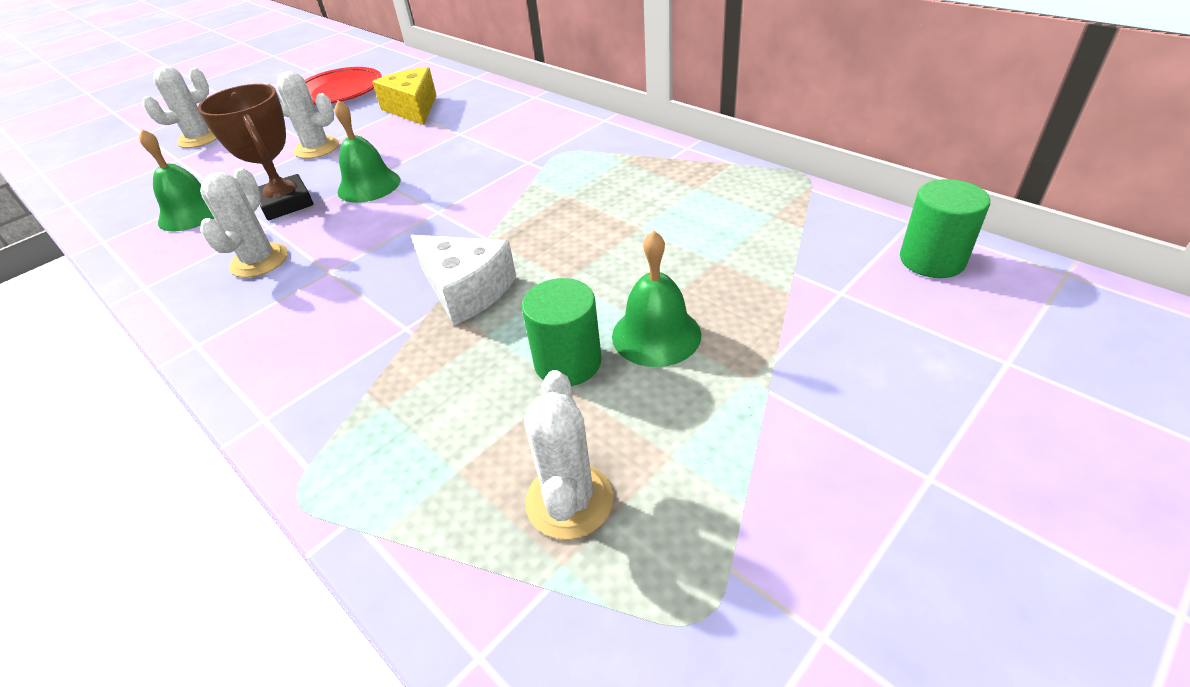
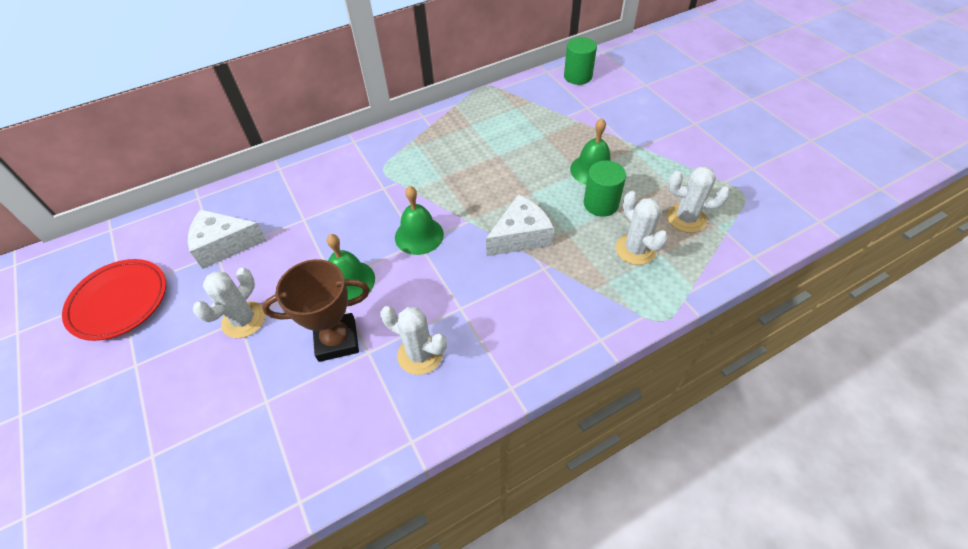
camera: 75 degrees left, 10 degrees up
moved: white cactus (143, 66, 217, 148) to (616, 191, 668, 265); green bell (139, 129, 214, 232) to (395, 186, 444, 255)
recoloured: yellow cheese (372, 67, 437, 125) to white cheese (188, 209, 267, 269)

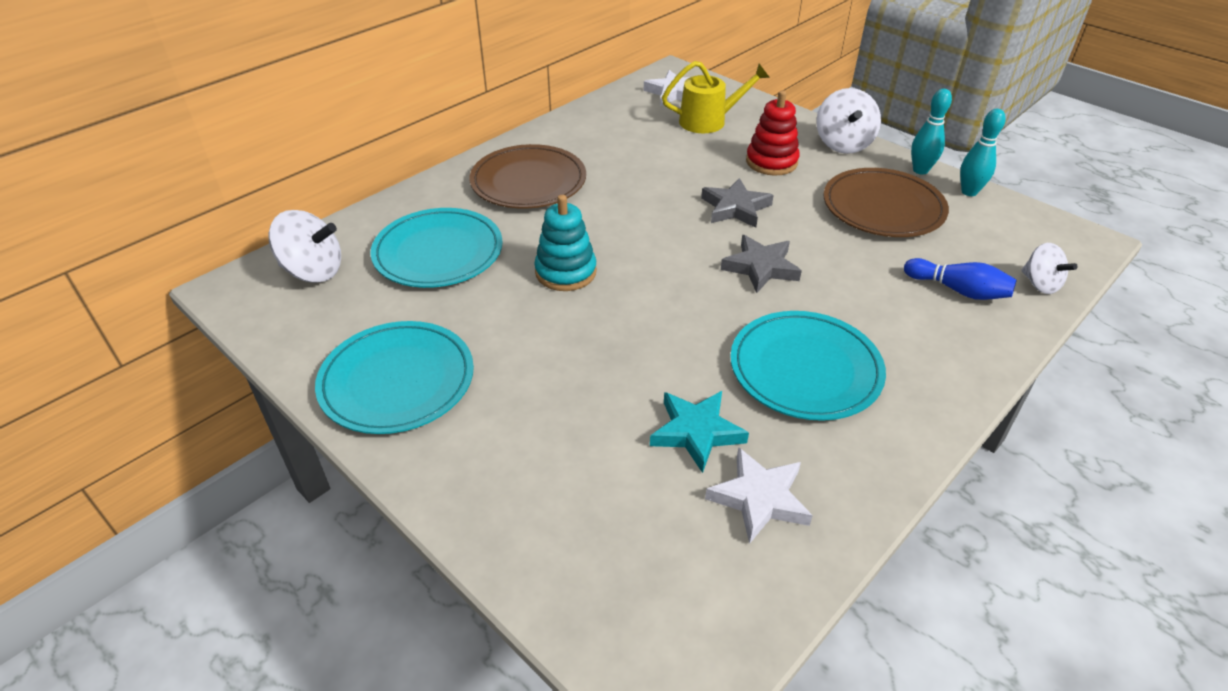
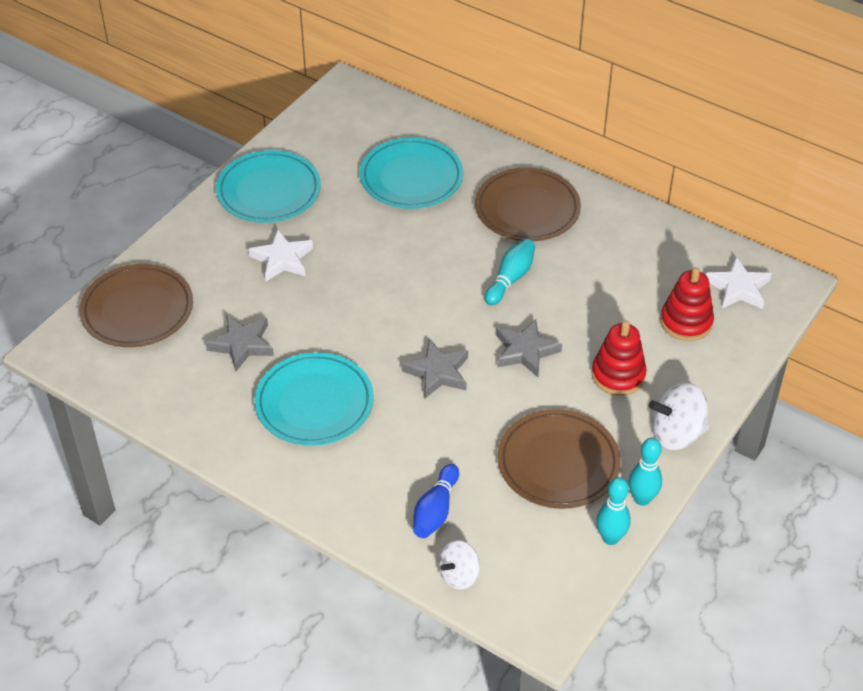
camera: 80 degrees right, 5 degrees up
removed: turquoise stacking toy (534, 195, 597, 291); white spinning top (268, 210, 341, 283)
added: turquoise bowling pin (485, 239, 535, 305); brown plate (79, 264, 193, 347)
moved: white star (705, 447, 813, 544) to (248, 229, 313, 281)
replaced: yellow watering can (662, 61, 770, 133) to red stacking toy (660, 267, 714, 341)
recoloured: turquoise star (650, 391, 749, 473) to grey star (206, 315, 274, 371)

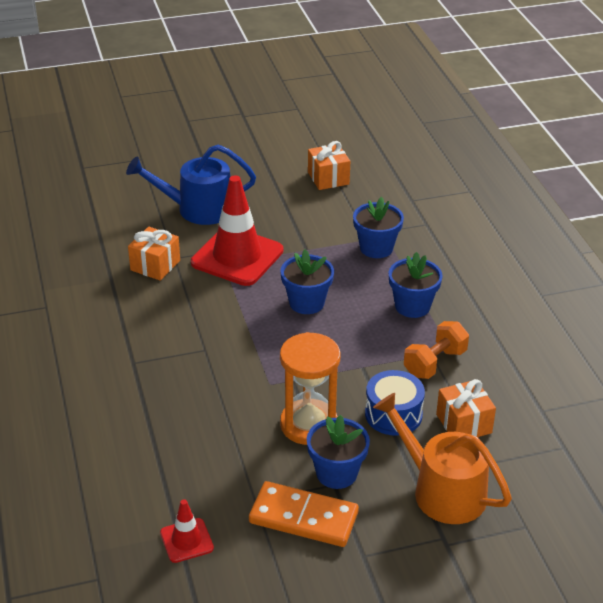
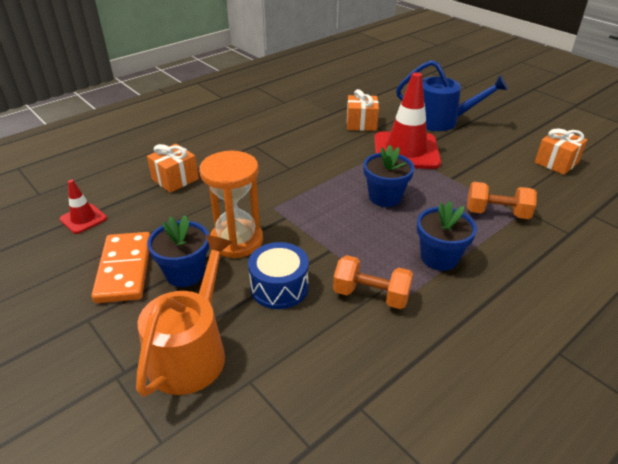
camera: 65 degrees right, 0 degrees up
moved: orange gift (436, 379, 496, 437) to (147, 143, 199, 193)
replaced: blue flower pot (353, 197, 404, 258) to orange dumbbell (467, 182, 537, 219)
turned: blue watering can (126, 144, 256, 225) = (396, 60, 508, 131) 135 degrees clockwise

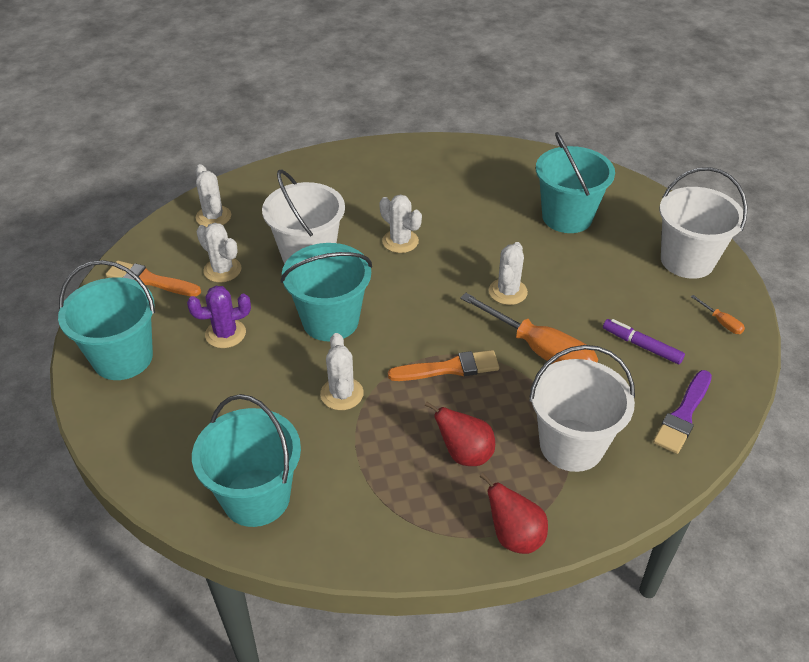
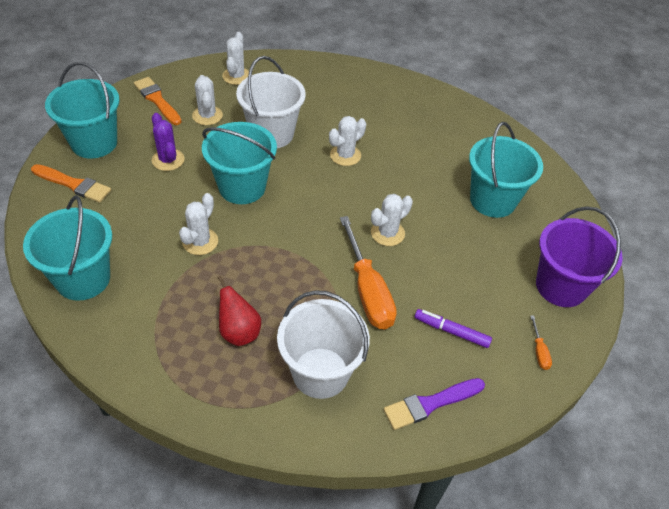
camera: 30 degrees right, 5 degrees up
removed: red pear (479, 473, 548, 554)
moved: orange brush (388, 350, 499, 381) to (31, 164, 111, 203)
recoloured: white bucket (659, 167, 748, 279) to purple bucket (536, 206, 623, 307)
turned: white cactus (380, 195, 422, 253) = (329, 116, 366, 166) 60 degrees clockwise; purple cactus (187, 286, 251, 348) = (152, 113, 184, 171) 45 degrees clockwise; purple marker (603, 319, 685, 364) = (415, 309, 492, 348) 45 degrees counterclockwise

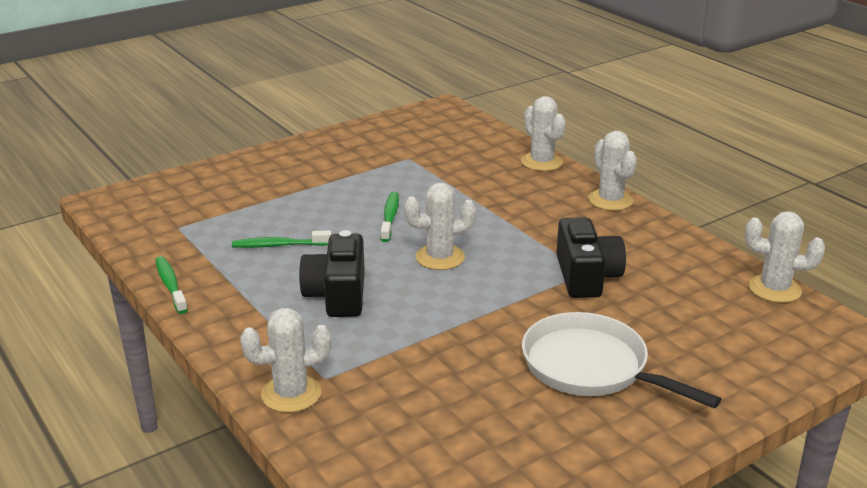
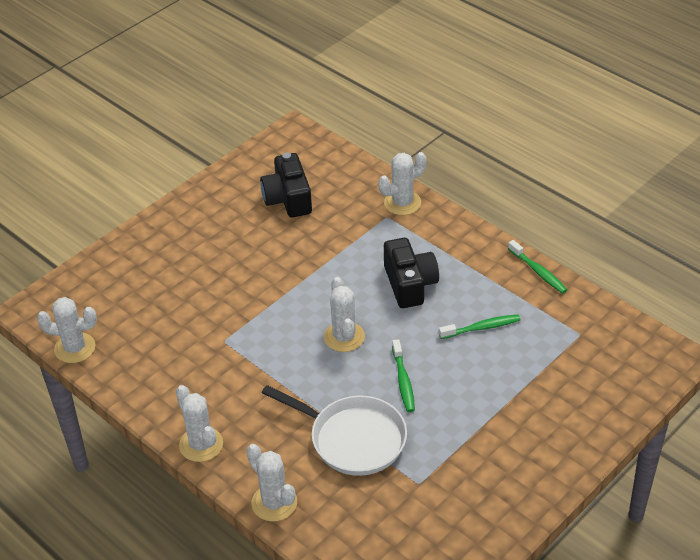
camera: 170 degrees right, 15 degrees up
moved: black camera (556, 217, 626, 298) to (260, 153, 312, 217); white pan (522, 312, 721, 408) to (262, 385, 407, 476)
turned: white cactus (404, 183, 476, 270) = (324, 277, 365, 352) 75 degrees counterclockwise

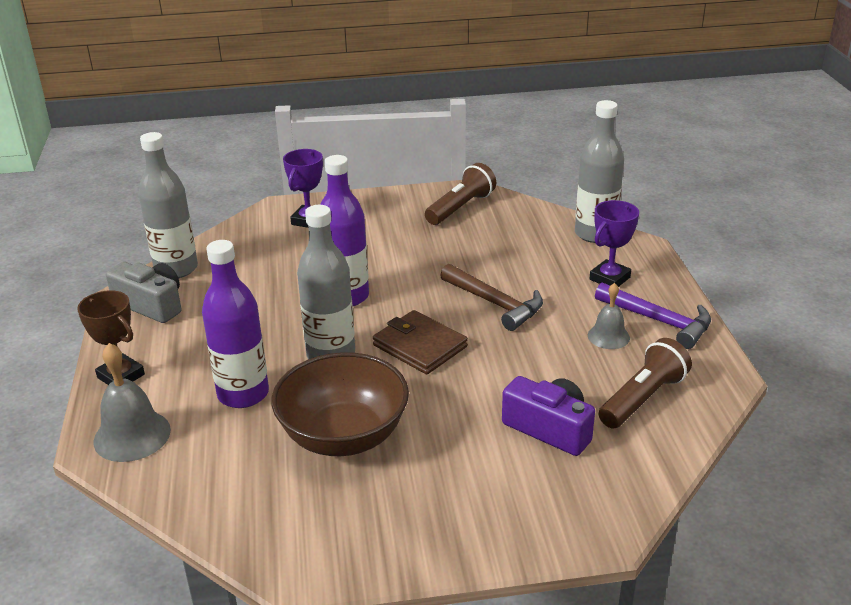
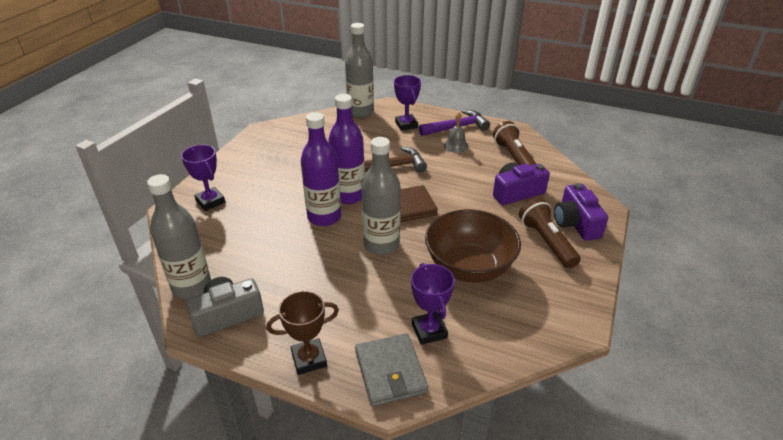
camera: 60 degrees left, 5 degrees up
added: purple camera (554, 183, 608, 241); purple trophy (411, 263, 455, 345)
moved: brown flashlight (425, 163, 496, 225) to (519, 198, 581, 268); purple bottle (202, 240, 269, 408) to (328, 94, 365, 204)
replaced: grey bell (94, 343, 171, 462) to grey wallet (355, 333, 429, 407)

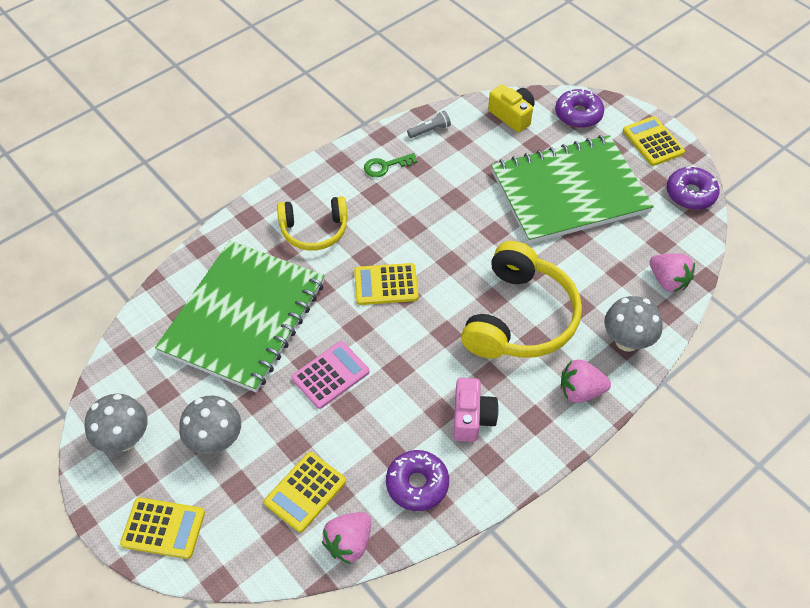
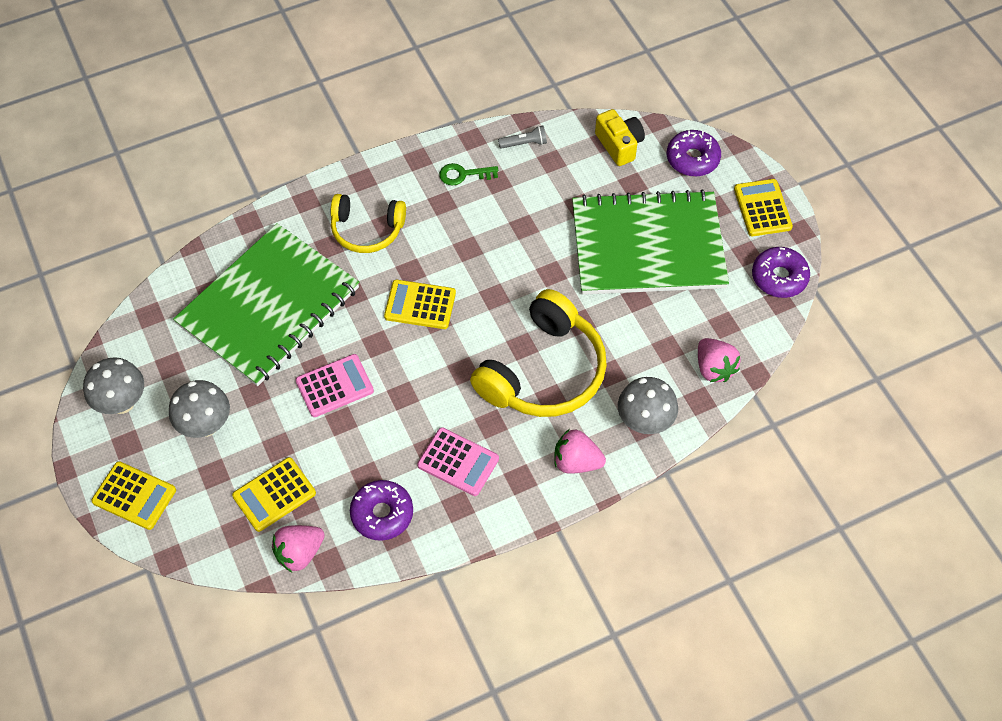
camera: 15 degrees right, 5 degrees up
replaced: pink camera (453, 378, 499, 442) to pink calculator (417, 427, 499, 496)

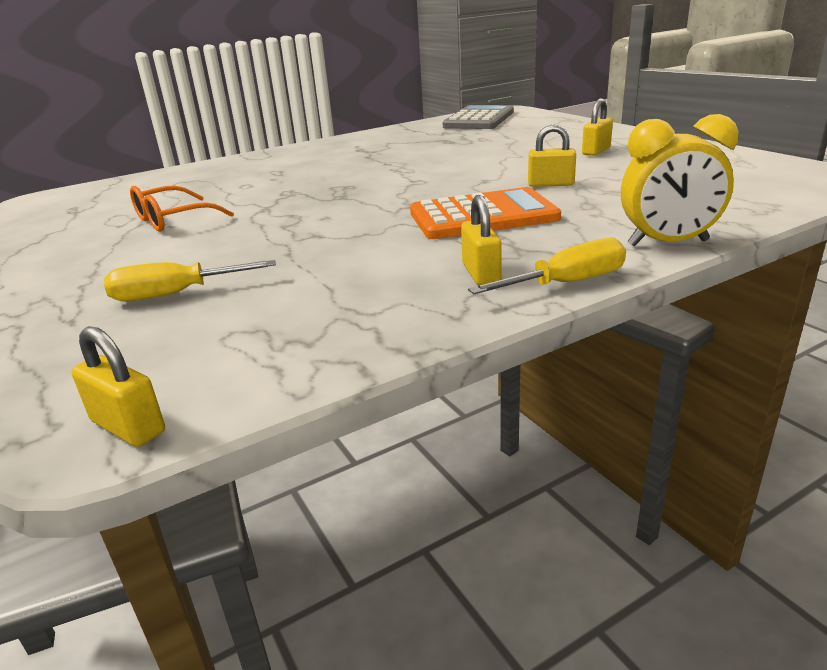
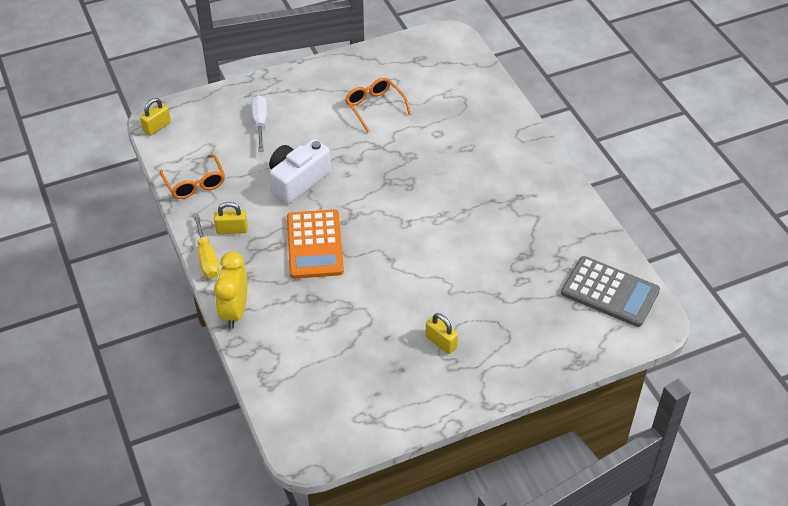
camera: 95 degrees right, 20 degrees up
removed: yellow padlock (528, 124, 576, 187)
added: white camera (269, 139, 331, 204); orange glasses (160, 154, 225, 199)
recoloured: yellow screwdriver (104, 260, 276, 301) to white screwdriver (251, 95, 267, 152)

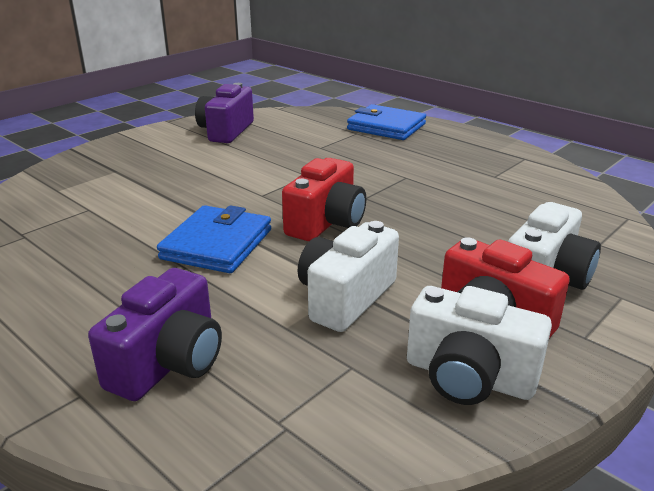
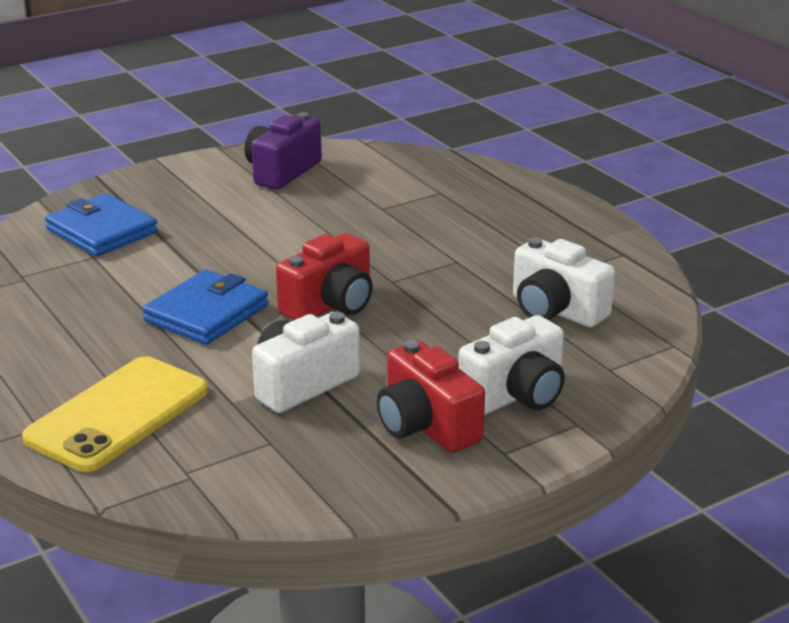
camera: 15 degrees right, 0 degrees up
moved: blue wallet (347, 104, 426, 140) to (45, 194, 158, 257); white camera (407, 286, 552, 405) to (513, 237, 615, 327)
replaced: purple camera (88, 268, 222, 401) to yellow phone (22, 356, 208, 472)

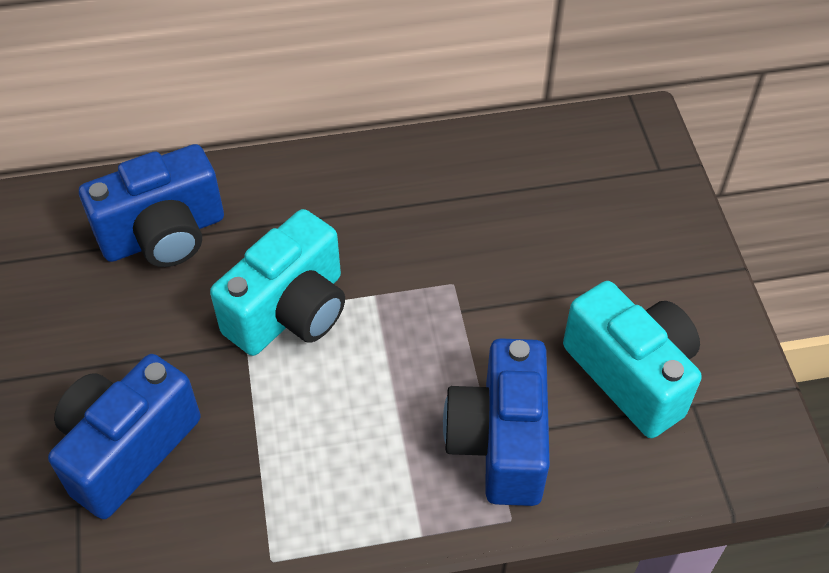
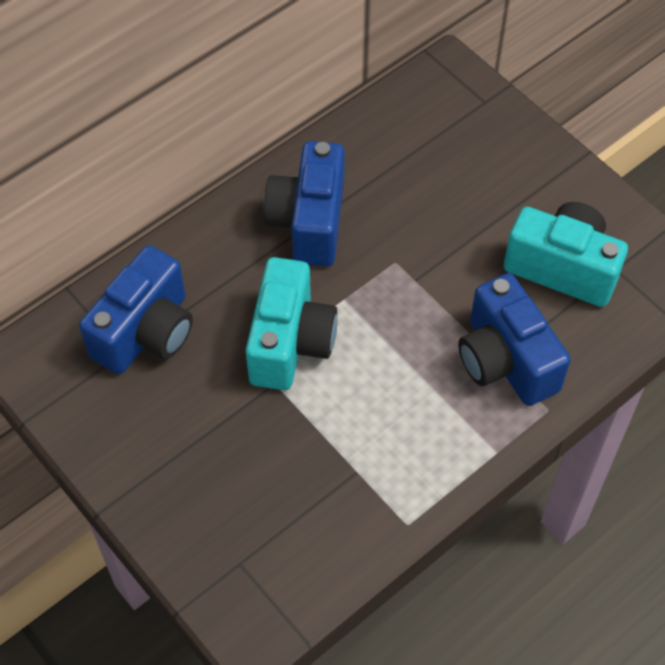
camera: 30 degrees left, 5 degrees up
moved: blue camera (48, 354, 201, 519) to (264, 141, 345, 266)

